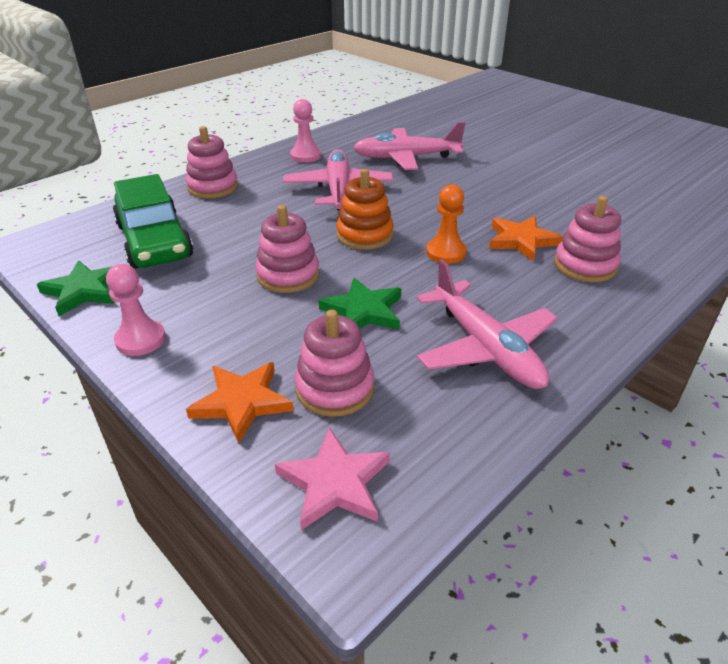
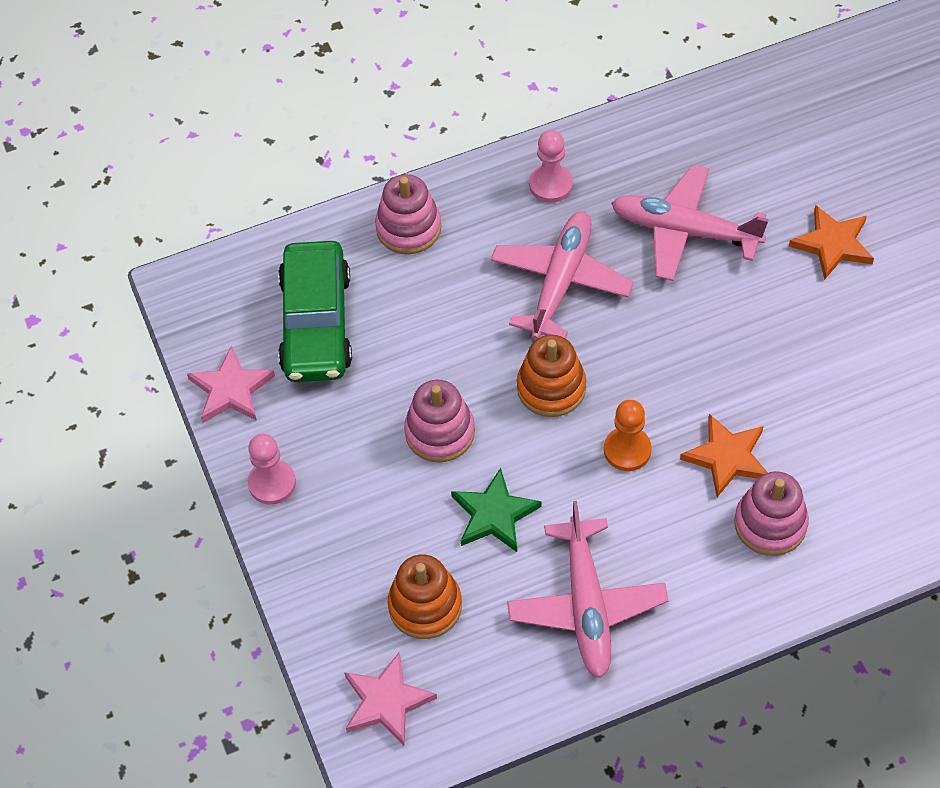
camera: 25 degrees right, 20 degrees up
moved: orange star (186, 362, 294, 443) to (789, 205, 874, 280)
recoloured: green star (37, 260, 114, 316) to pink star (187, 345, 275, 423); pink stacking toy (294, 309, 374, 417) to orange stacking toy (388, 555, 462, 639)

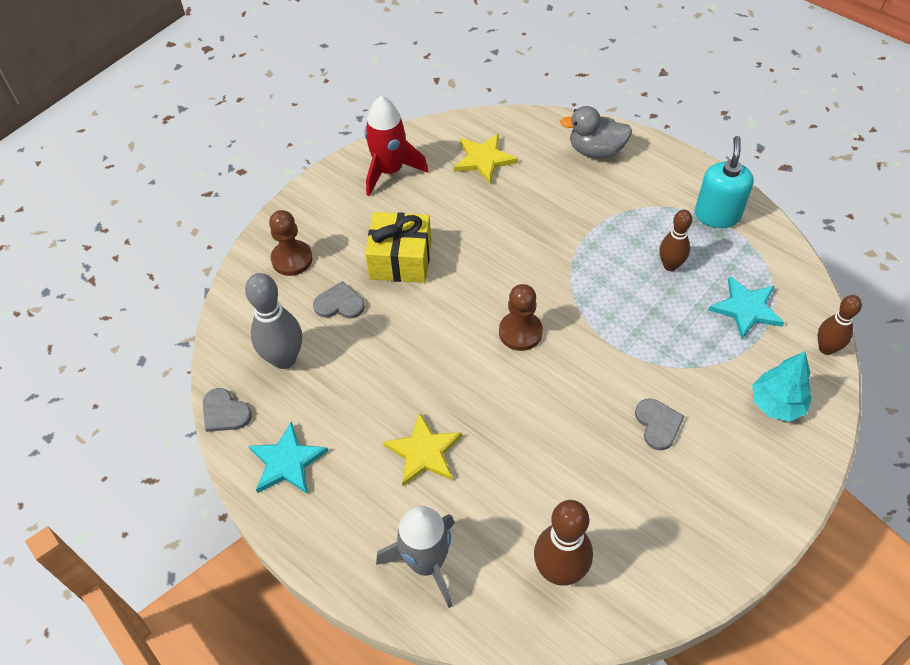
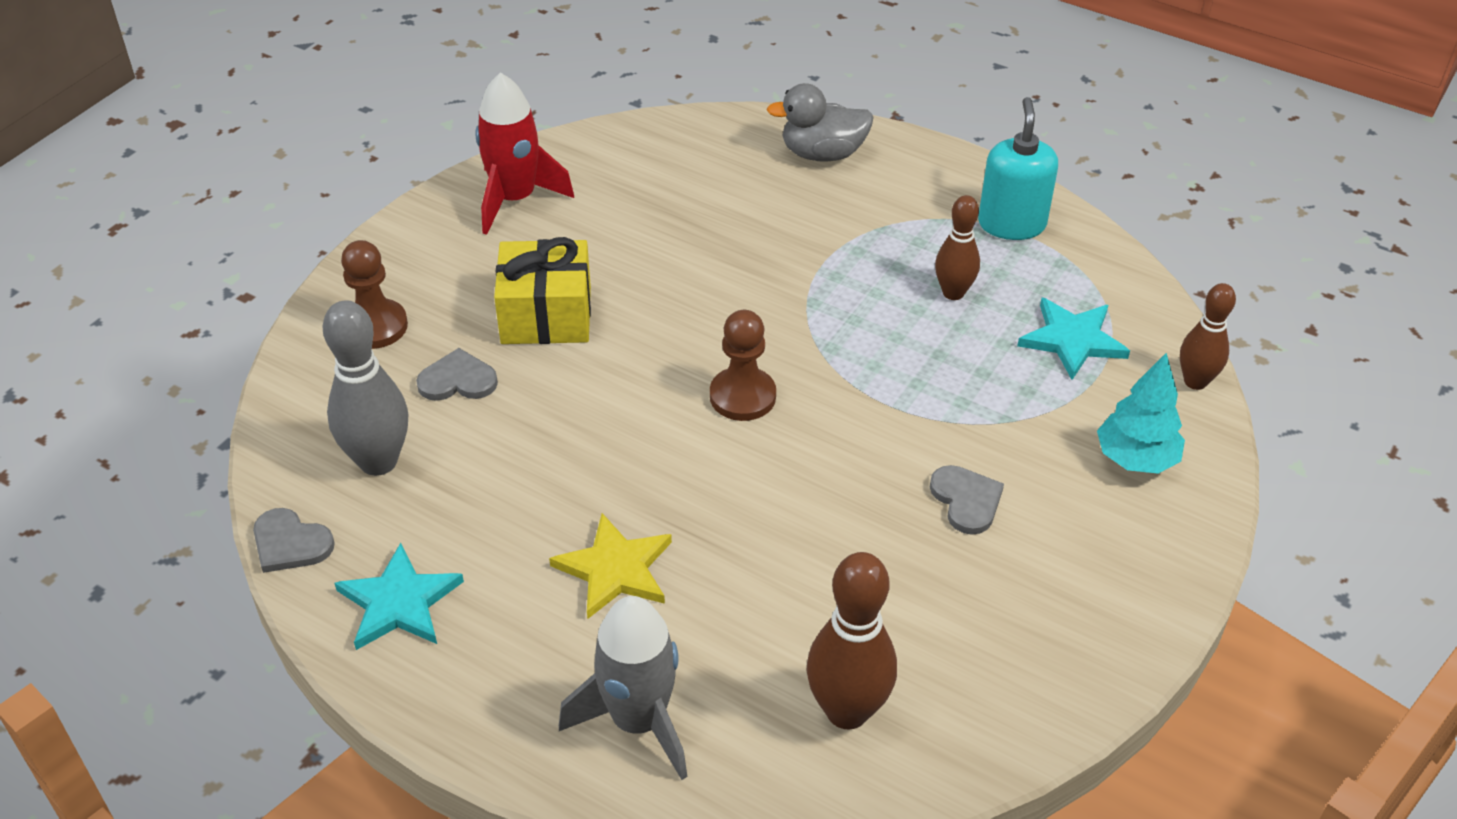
camera: 10 degrees left, 10 degrees down
removed: yellow star (454, 133, 518, 184)

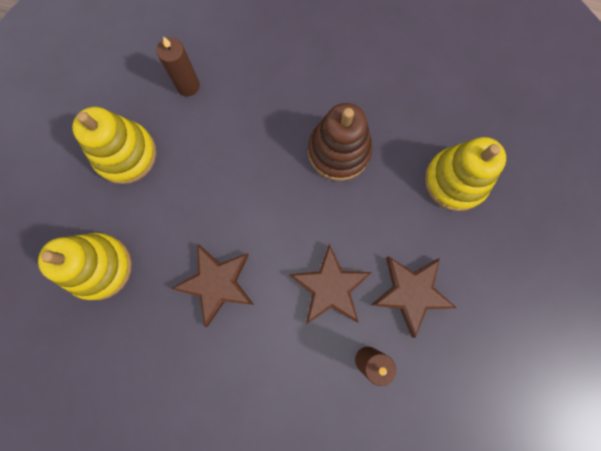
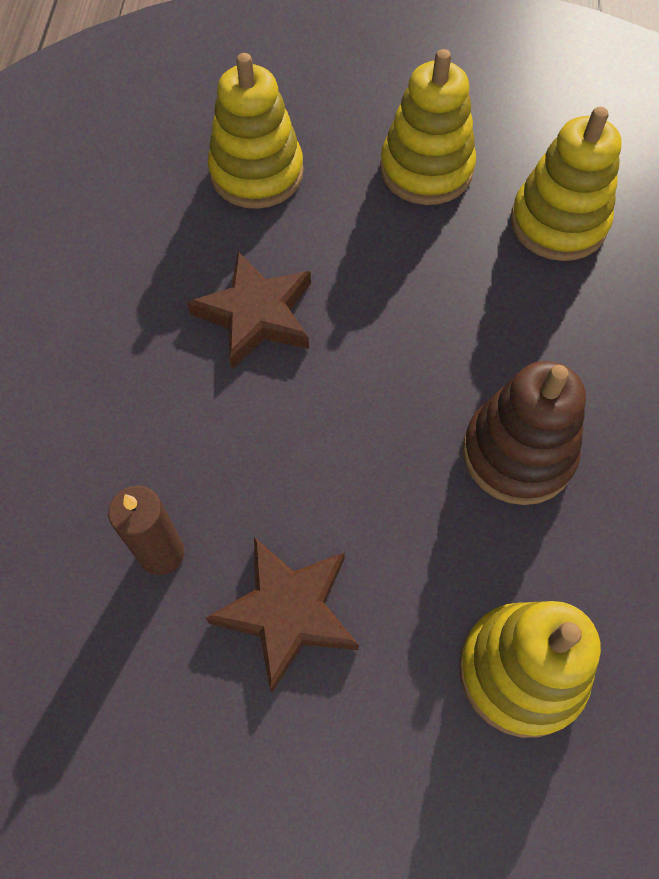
camera: 80 degrees right, 15 degrees down
removed: brown star (289, 243, 372, 324)
replaced: brown candle (156, 37, 200, 96) to yellow stacking toy (510, 107, 622, 261)

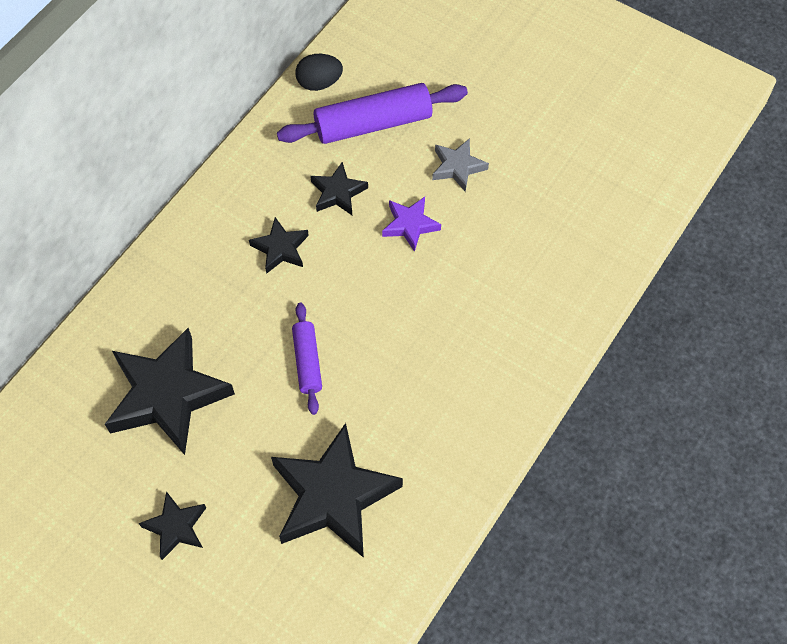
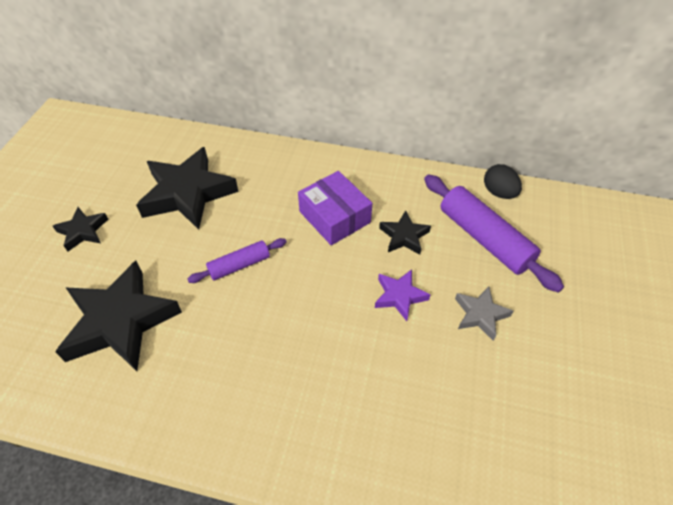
camera: 70 degrees right, 10 degrees down
replaced: black star (249, 217, 309, 274) to purple box (298, 171, 372, 245)

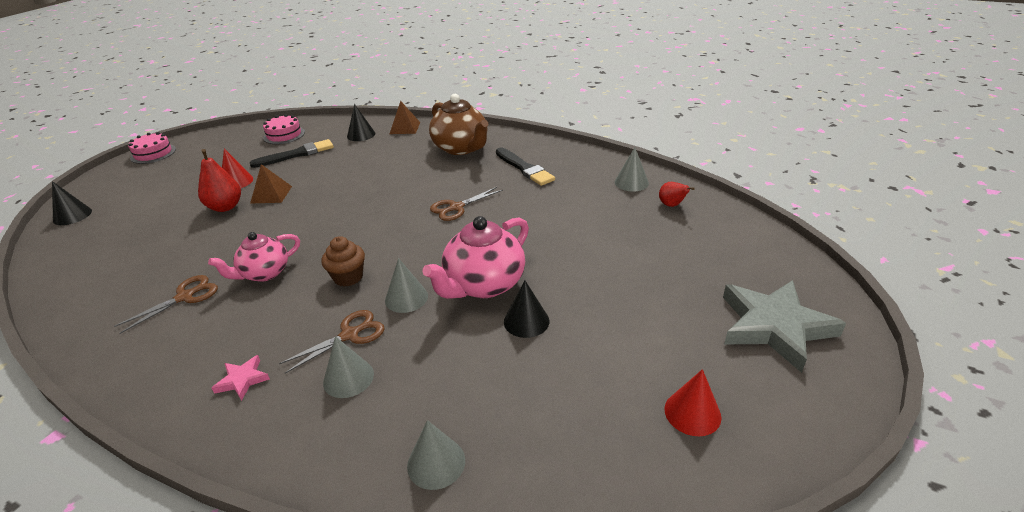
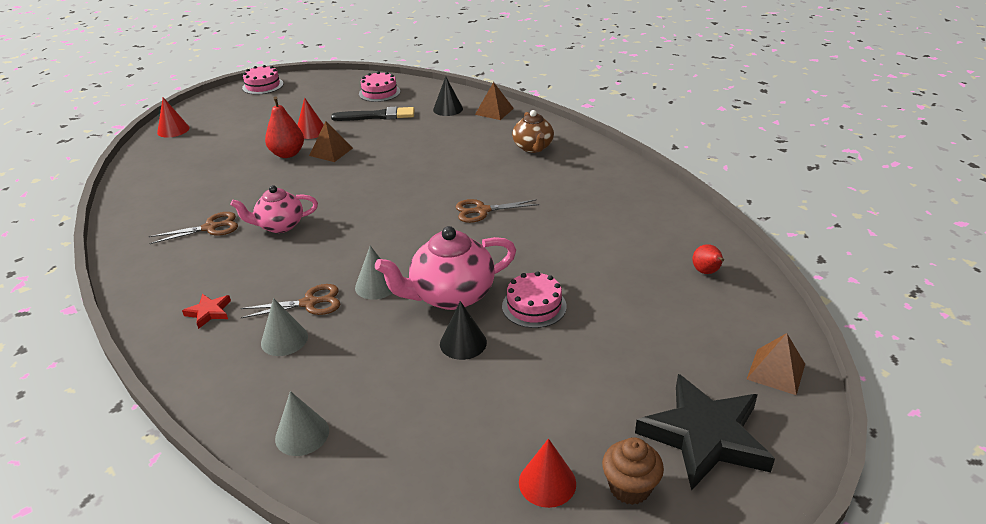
camera: 25 degrees right, 0 degrees up
removed: grey cone (615, 147, 649, 191); black brush (496, 148, 555, 186)
added: pink cake (502, 271, 567, 328); brown pyramid (747, 333, 805, 395)
moved: brown cupcake (321, 236, 365, 286) to (602, 437, 664, 505)
recoloured: black cone (52, 181, 92, 225) to red cone (157, 97, 190, 138); grey star (723, 280, 846, 373) to black star (635, 374, 775, 491); pink star (212, 355, 270, 401) to red star (182, 294, 231, 329)
resized: brown teapot (429, 94, 488, 155) = (512, 110, 554, 153) x0.65

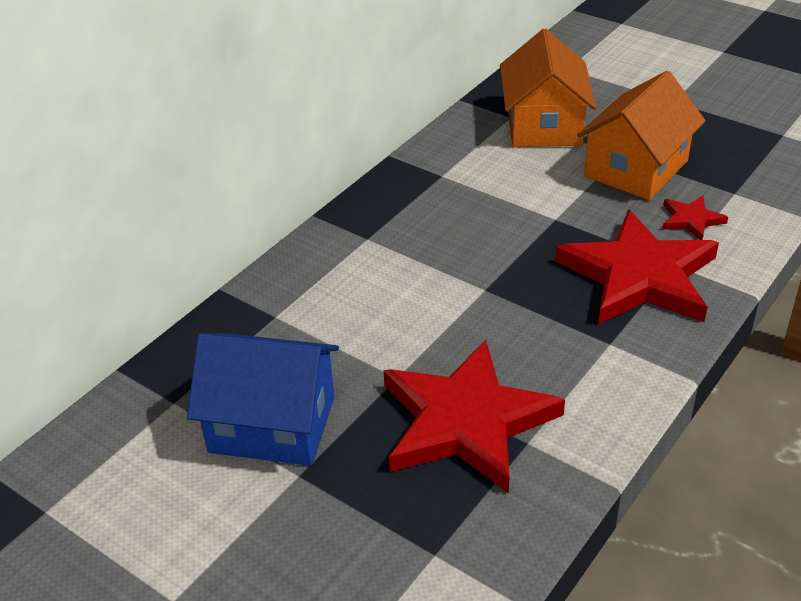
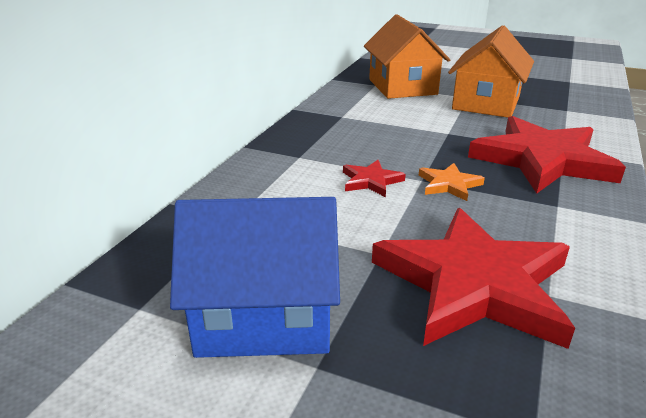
camera: 15 degrees left, 10 degrees down
added: orange star (419, 163, 485, 201)
moved: red star (662, 196, 728, 240) to (343, 160, 406, 197)

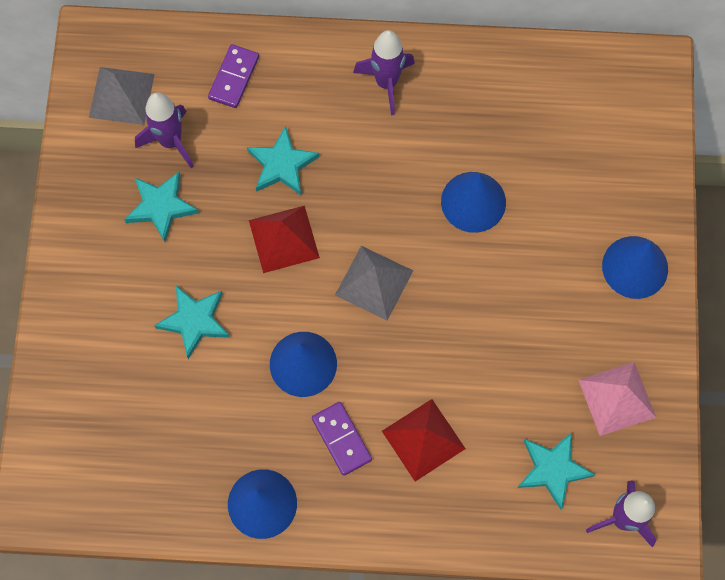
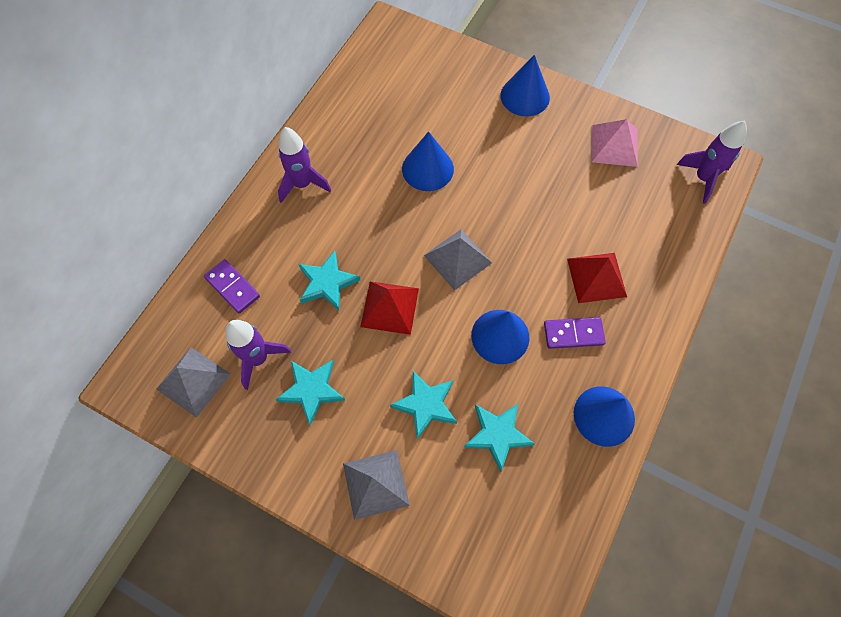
camera: 65 degrees left, 5 degrees down
added: grey pyramid (343, 450, 410, 520)
moved: turquoise star (518, 432, 595, 510) to (464, 404, 535, 472)

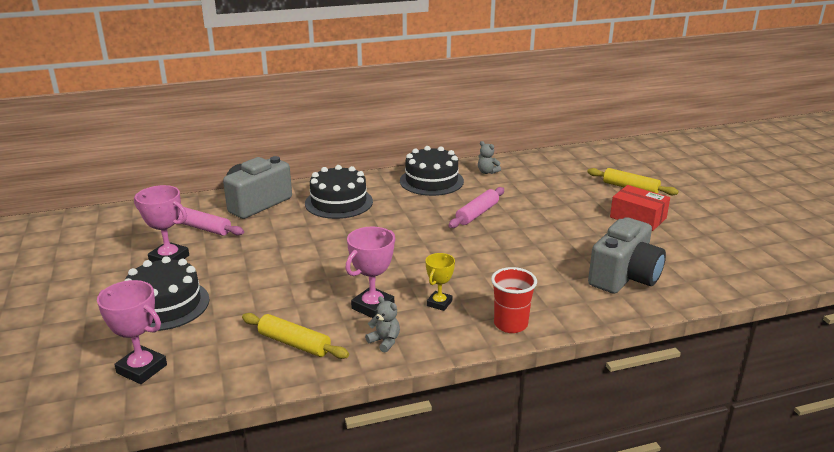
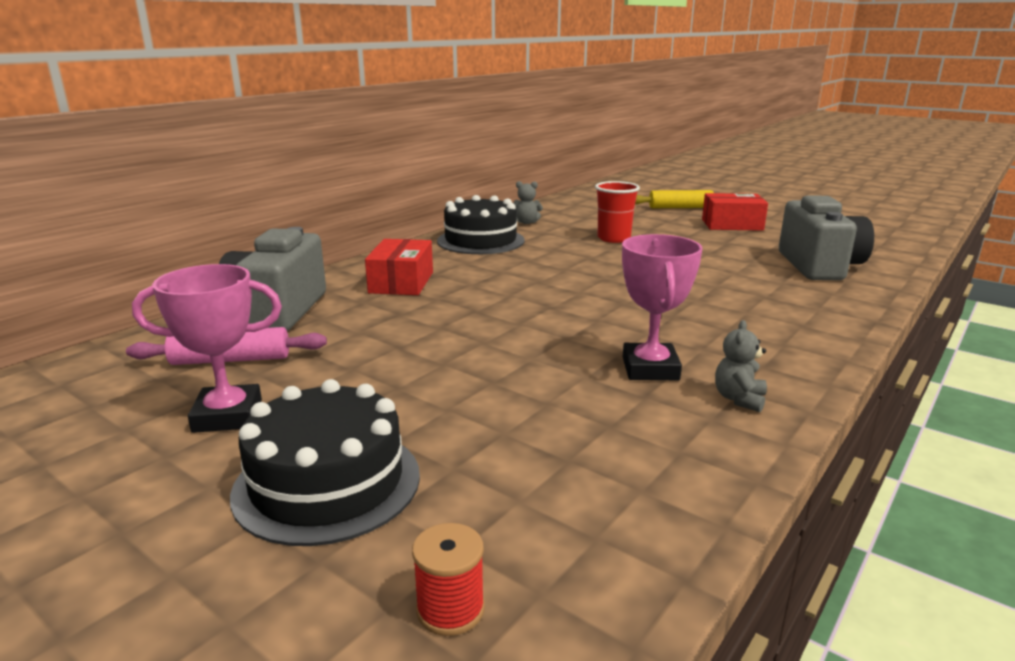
camera: 35 degrees left, 5 degrees down
removed: pink rolling pin (449, 187, 504, 228); yellow trophy (425, 253, 455, 311); yellow rolling pin (242, 313, 349, 359)
moved: red cup (491, 267, 537, 333) to (595, 181, 640, 243)
replaced: black cake (305, 165, 373, 219) to red box (365, 239, 433, 295); pink trophy (97, 280, 167, 384) to red spool (412, 523, 485, 636)
turned: grey teddy bear (365, 296, 400, 353) = (715, 320, 767, 412) 75 degrees counterclockwise

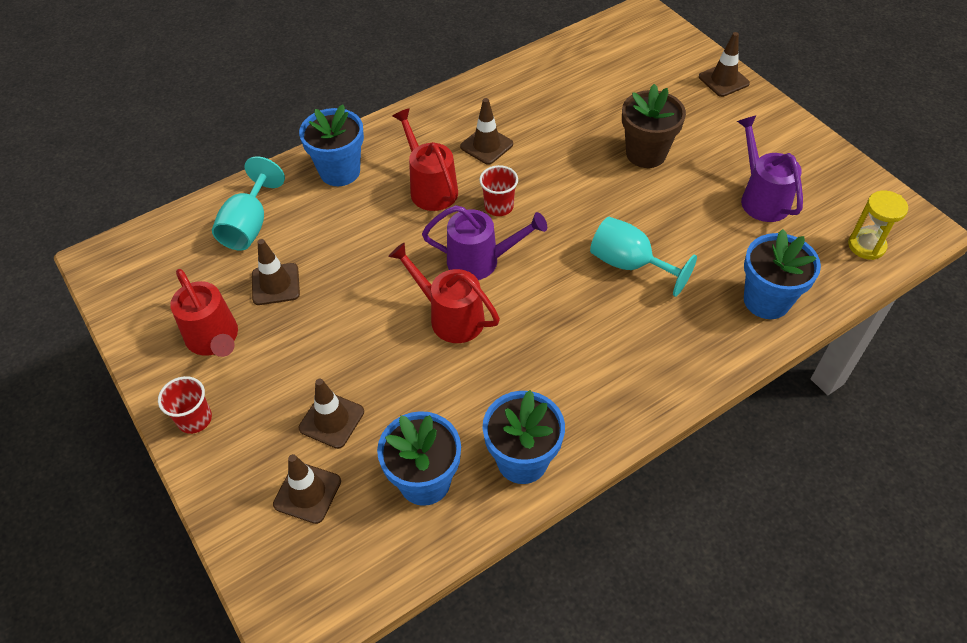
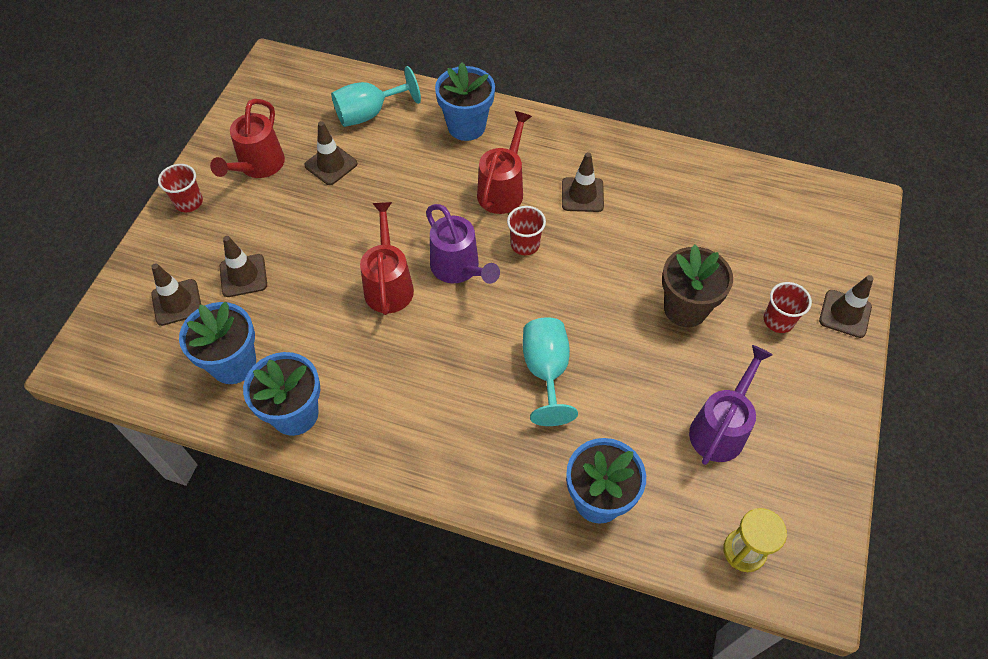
camera: 50 degrees right, 5 degrees up
added: red cup (764, 282, 812, 333)

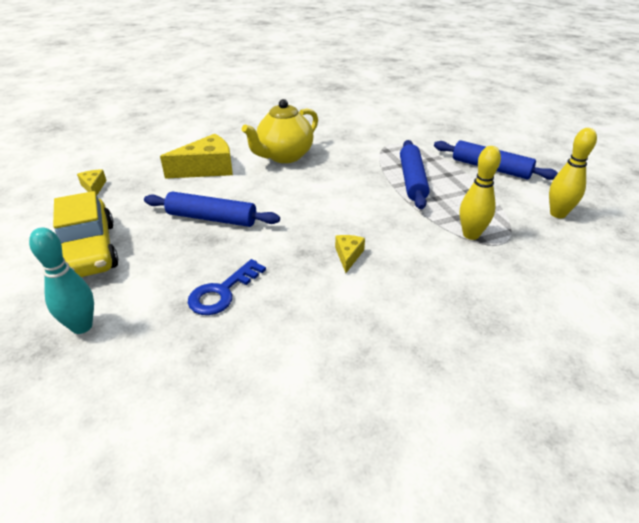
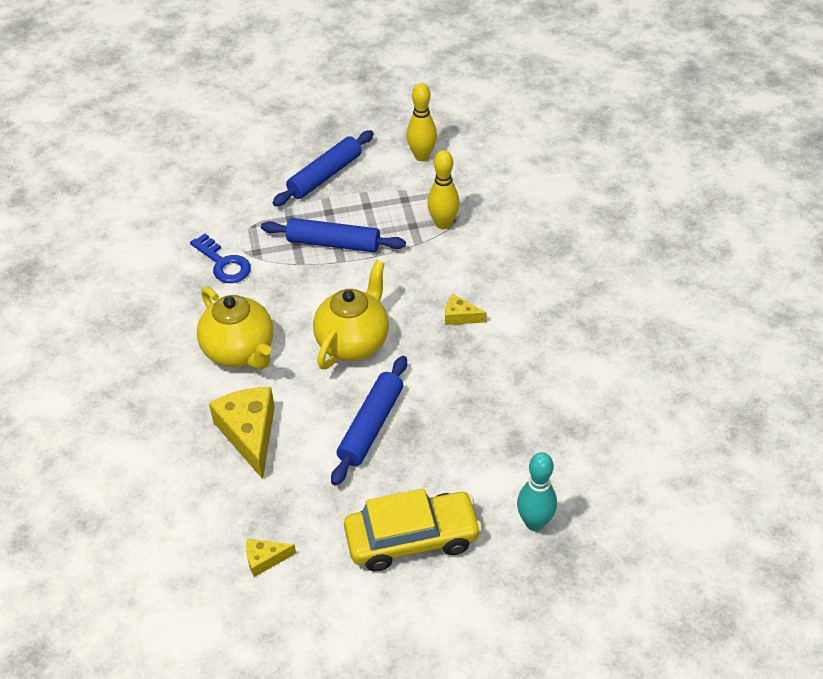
camera: 80 degrees left, 10 degrees up
added: yellow teapot (313, 260, 389, 369)
moved: blue key (188, 259, 266, 315) to (190, 233, 251, 283)

